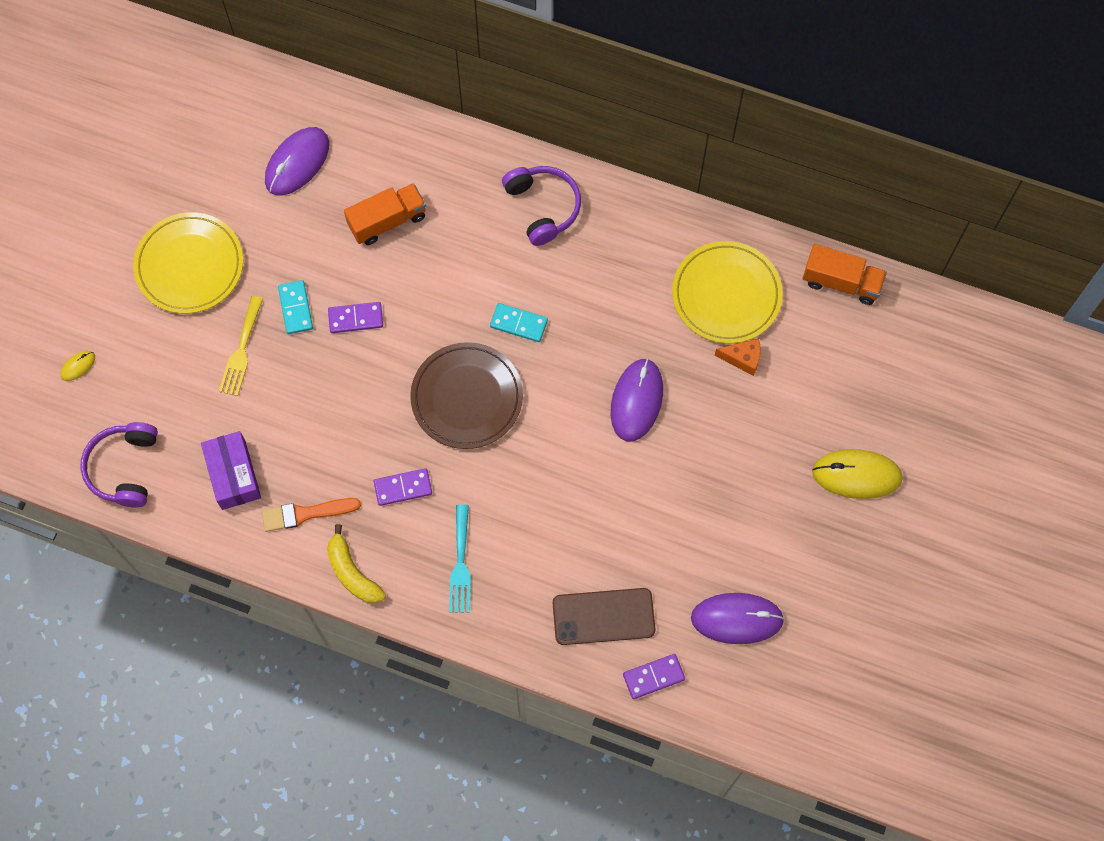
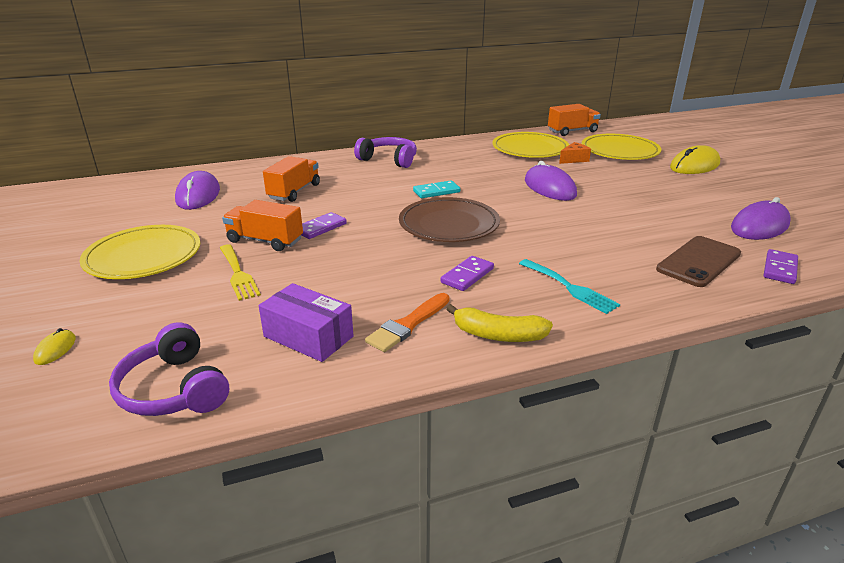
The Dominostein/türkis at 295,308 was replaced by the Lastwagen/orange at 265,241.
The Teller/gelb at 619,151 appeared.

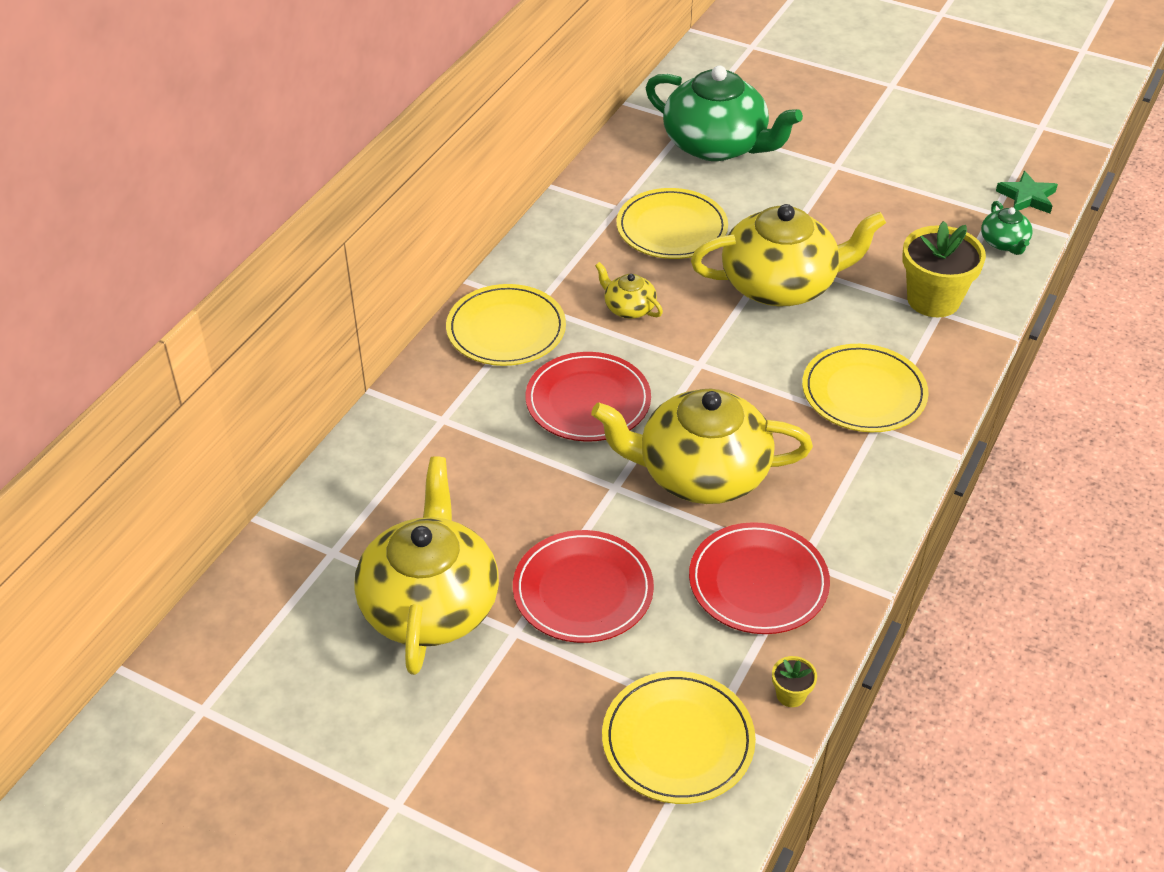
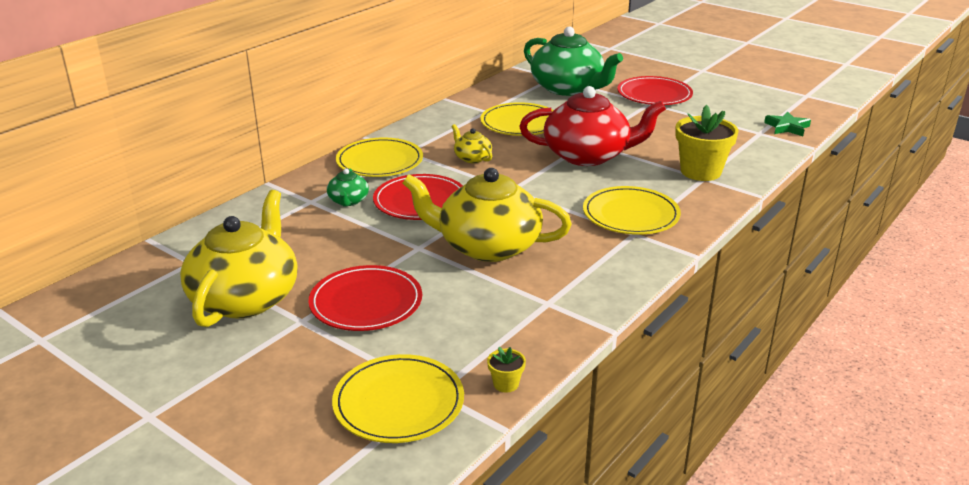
The Teller/rot moved from 758,582 to 654,94.
The Teekanne/gelb at 781,284 became the Teekanne/rot at 588,155.
The Teekanne/grün moved from 1004,243 to 348,201.

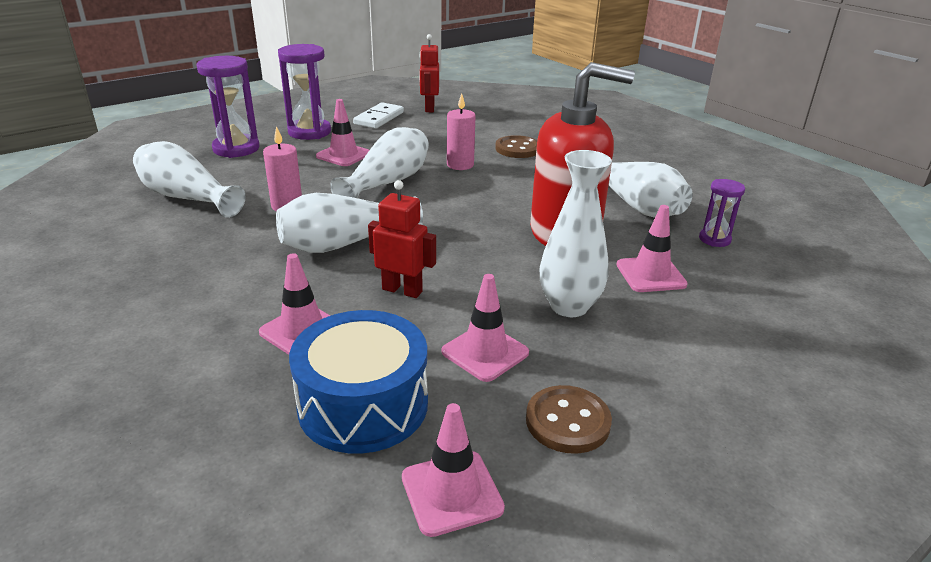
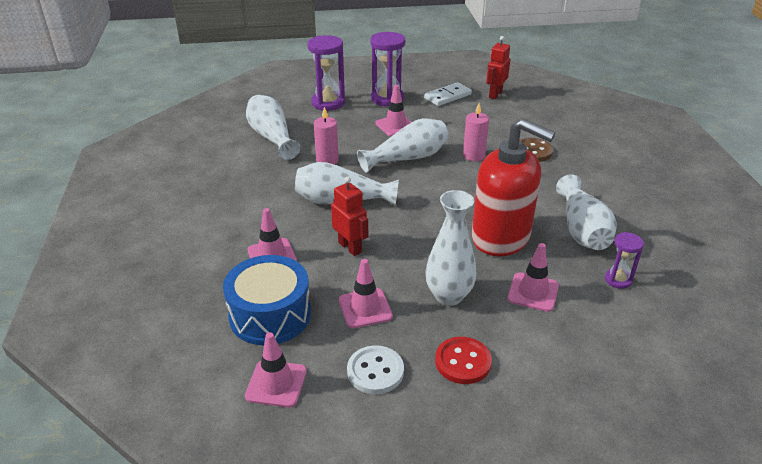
The Knopf/braun at 567,421 became the Knopf/weiß at 375,371.
The Knopf/rot at 463,362 appeared.

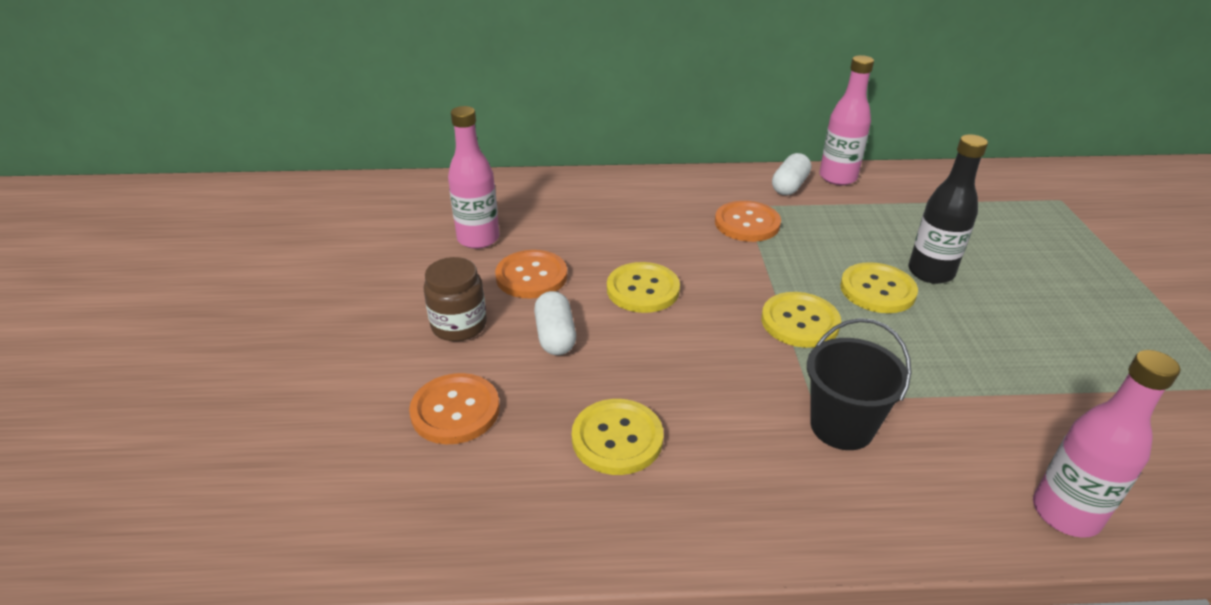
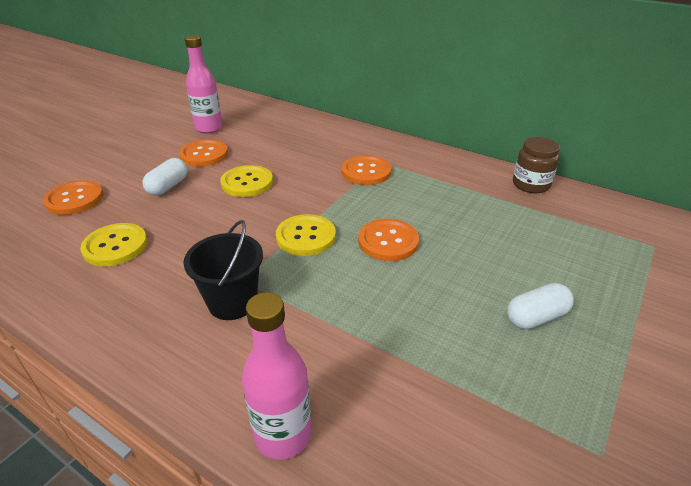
The Einmachglas/braun moved from 459,325 to 531,184.
The Kapsel/weiß moved from 789,186 to 536,317.
The Flasche/rosa at 837,177 disappeared.
The Knopf/gelb at 877,290 became the Knopf/orange at 388,241.
The Flasche/schwarz at 930,272 disappeared.

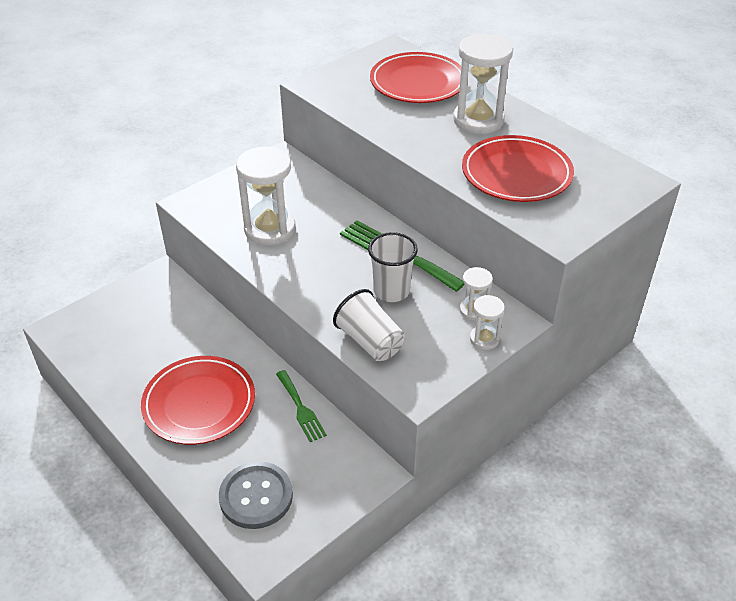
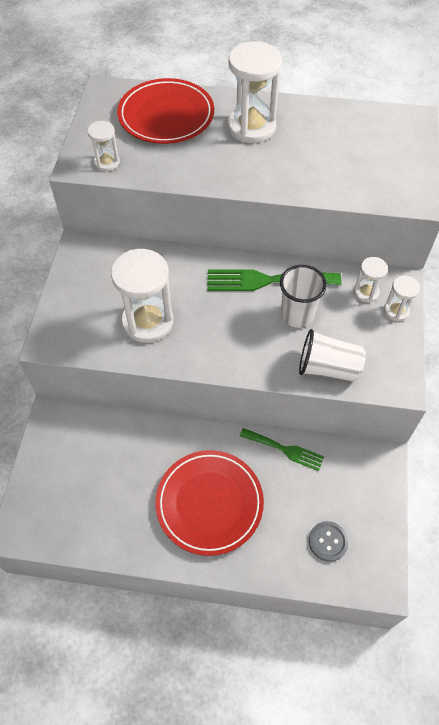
The Knopf/grau at 256,496 changed to 0.60 times the size.
The Teller/rot at 516,174 disappeared.
The Sanduhr/weiß at 107,162 appeared.

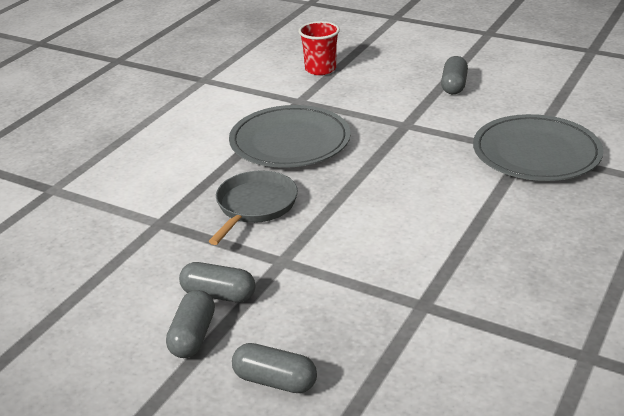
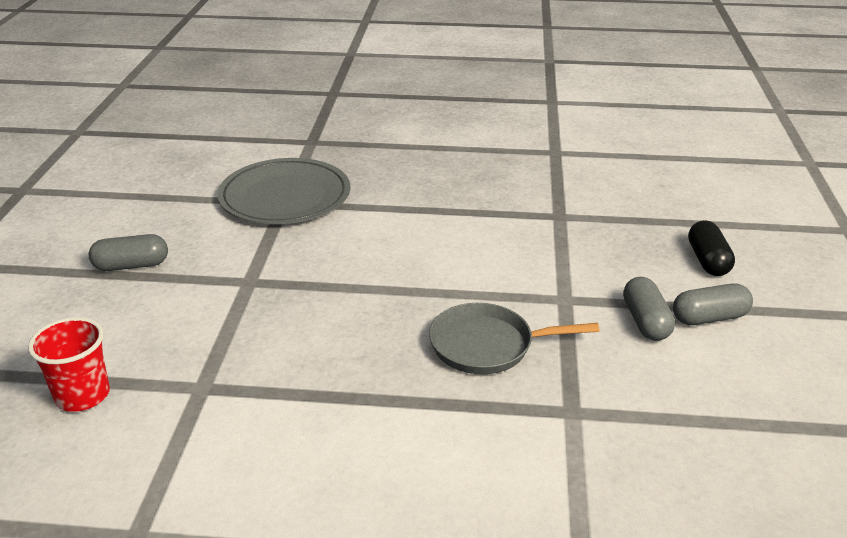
The Teller/grau at 290,141 disappeared.
The Kapsel/grau at 275,381 became the Kapsel/schwarz at 708,260.

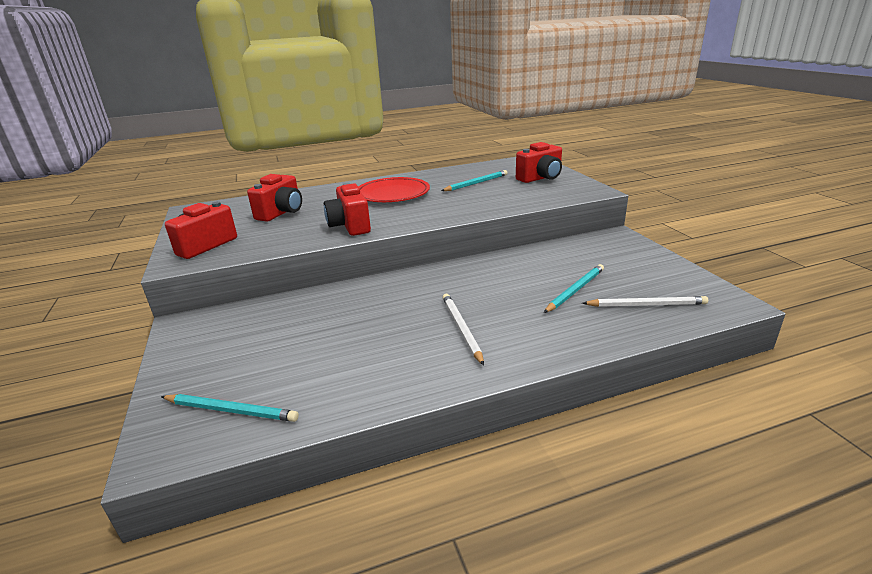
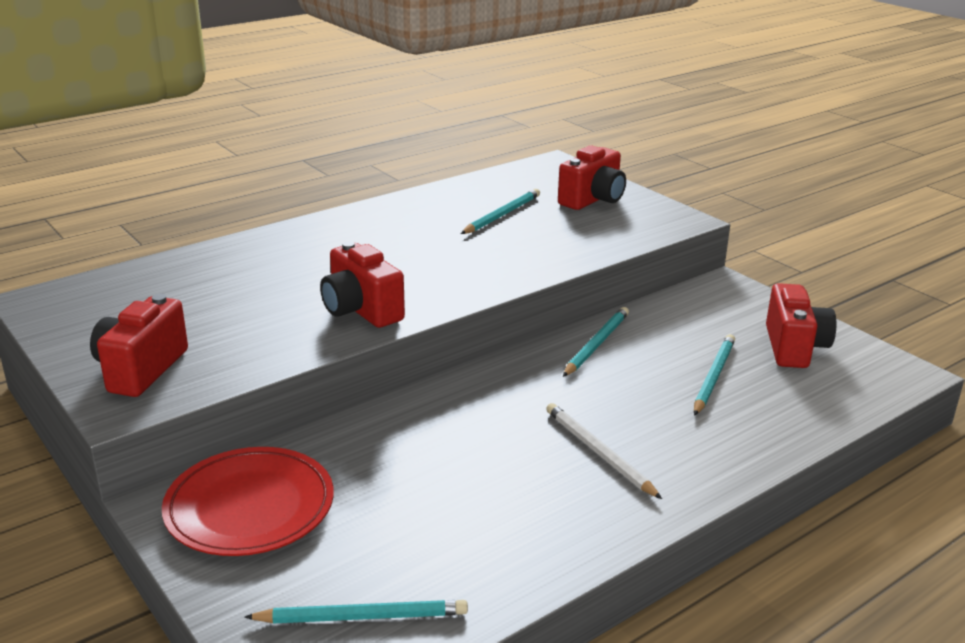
The Kamera/rot moved from 281,213 to 794,347.
The Teller/rot moved from 392,194 to 250,507.
The Bleistift/weiß at 646,305 disappeared.
The Bleistift/türkis at 596,344 appeared.

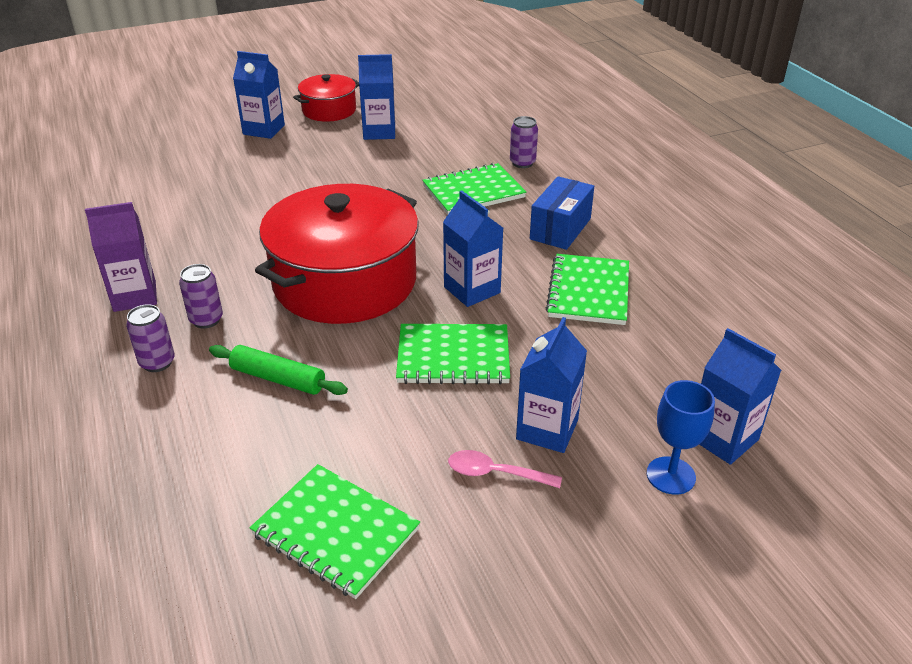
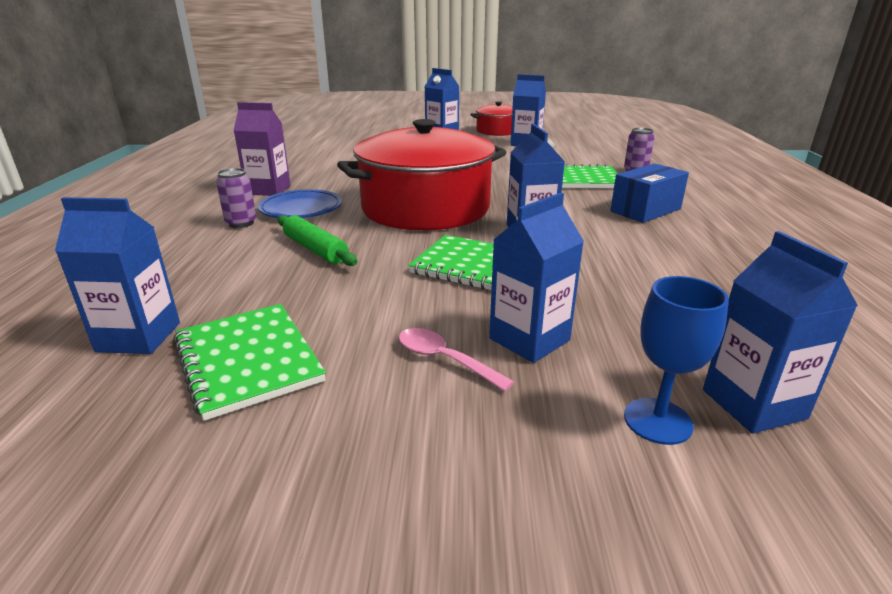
The Dose/lila at 206,320 was replaced by the Teller/blau at 301,209.
The Notizbuch/grün at 588,291 disappeared.
The Getränkekarton/blau at 139,337 appeared.

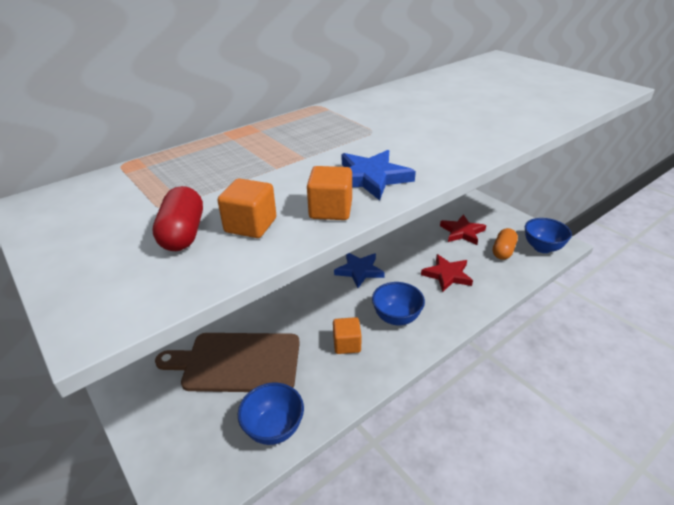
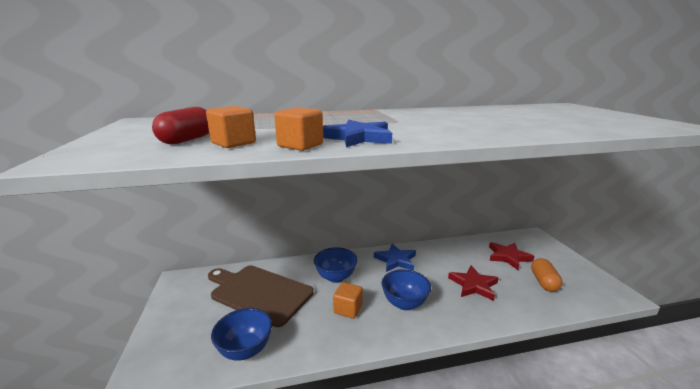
The Kapsel/orange at 503,251 turned 45 degrees counterclockwise.
The Schüssel/blau moved from 542,248 to 336,277.

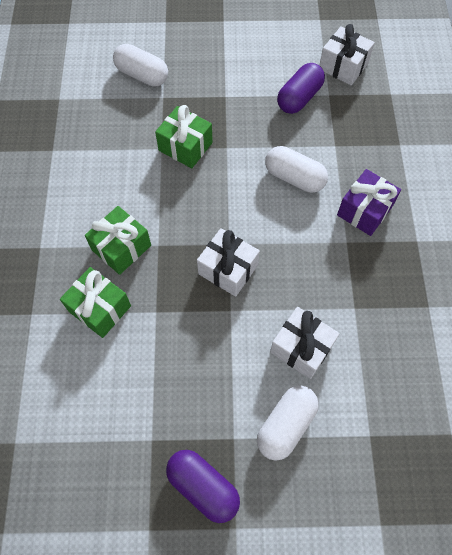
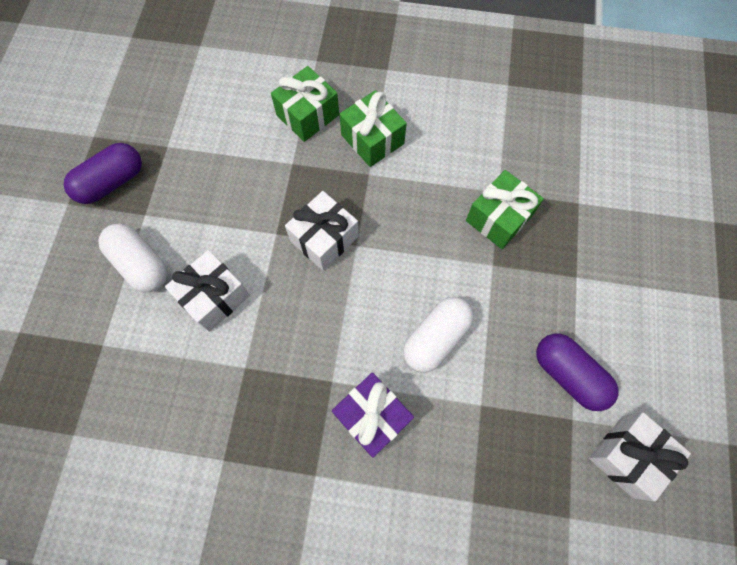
The Kapsel/weiß at 142,75 disappeared.

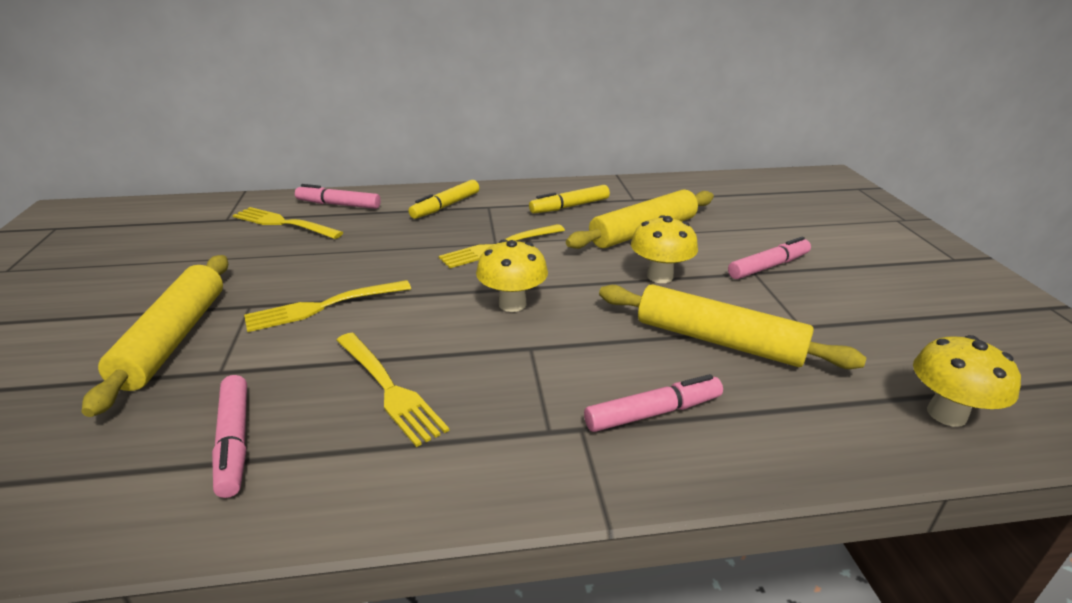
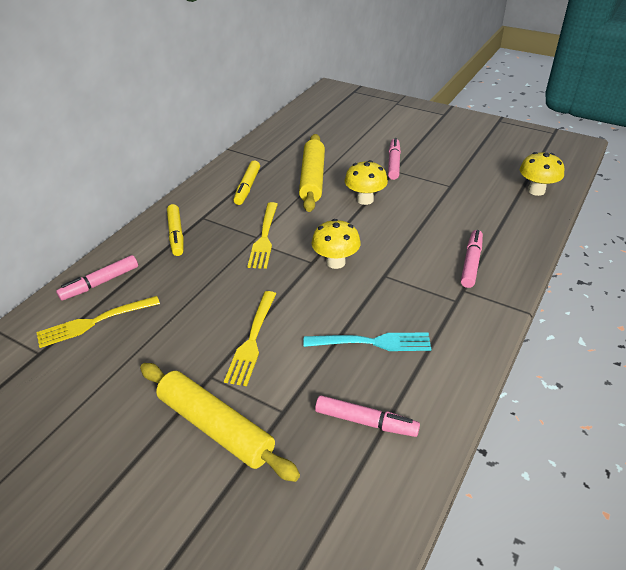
The Gabel/gelb at 389,389 became the Gabel/türkis at 373,342.
The Nudelholz/gelb at 718,340 disappeared.

